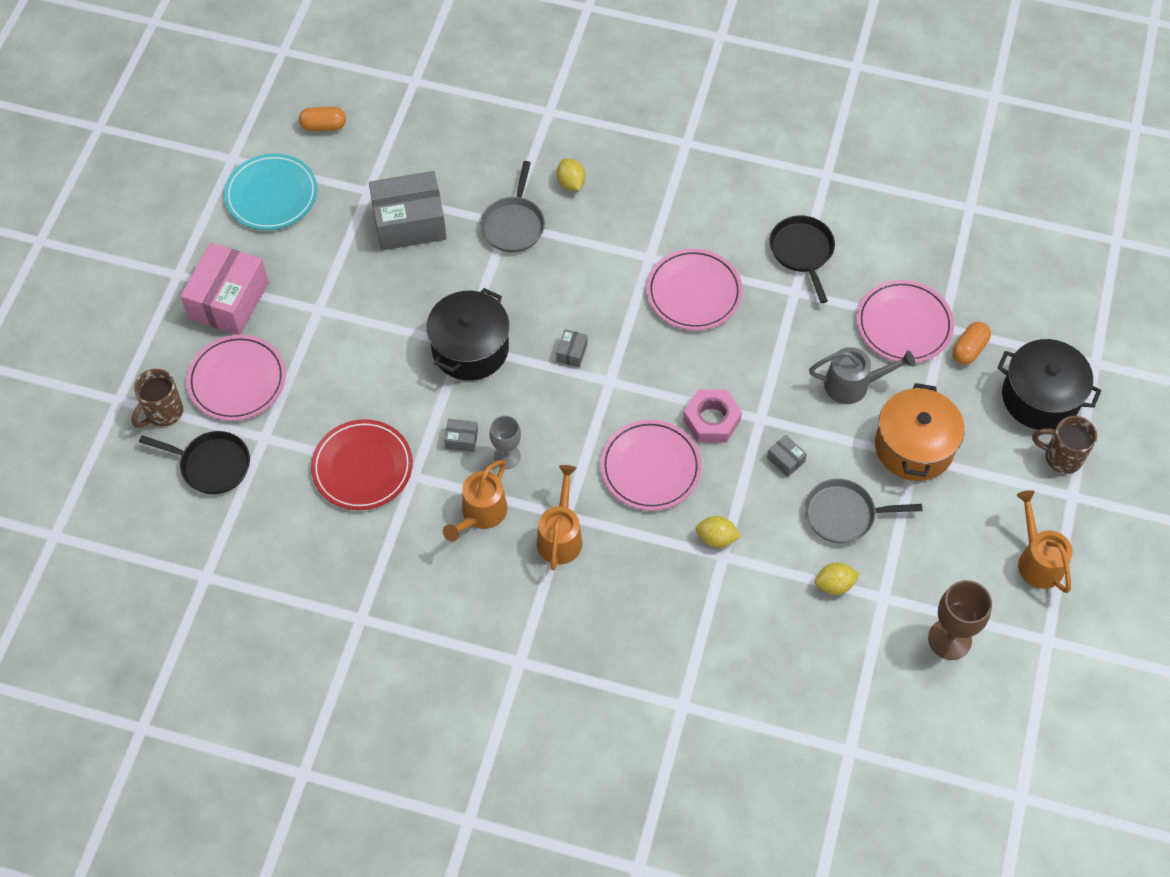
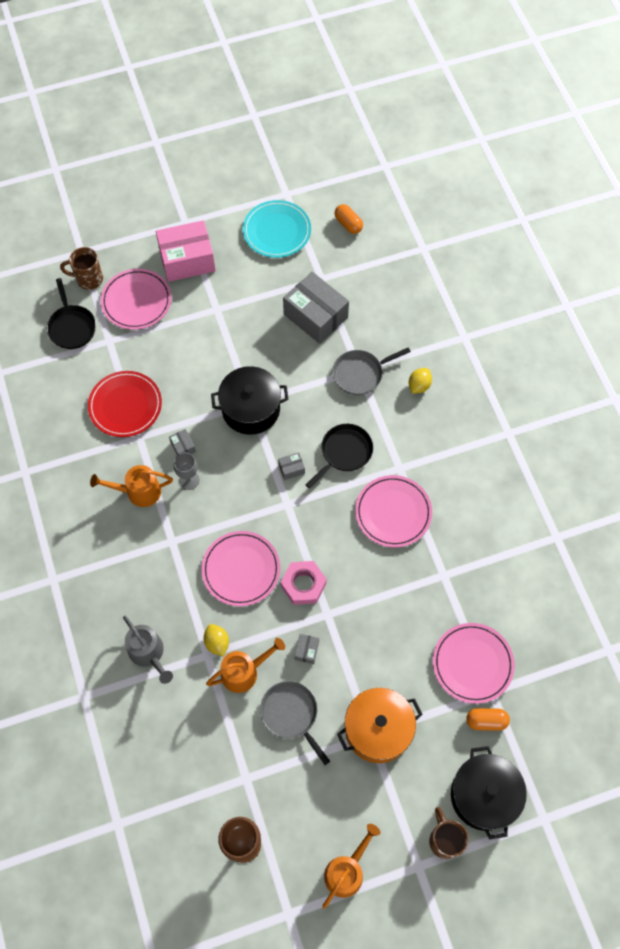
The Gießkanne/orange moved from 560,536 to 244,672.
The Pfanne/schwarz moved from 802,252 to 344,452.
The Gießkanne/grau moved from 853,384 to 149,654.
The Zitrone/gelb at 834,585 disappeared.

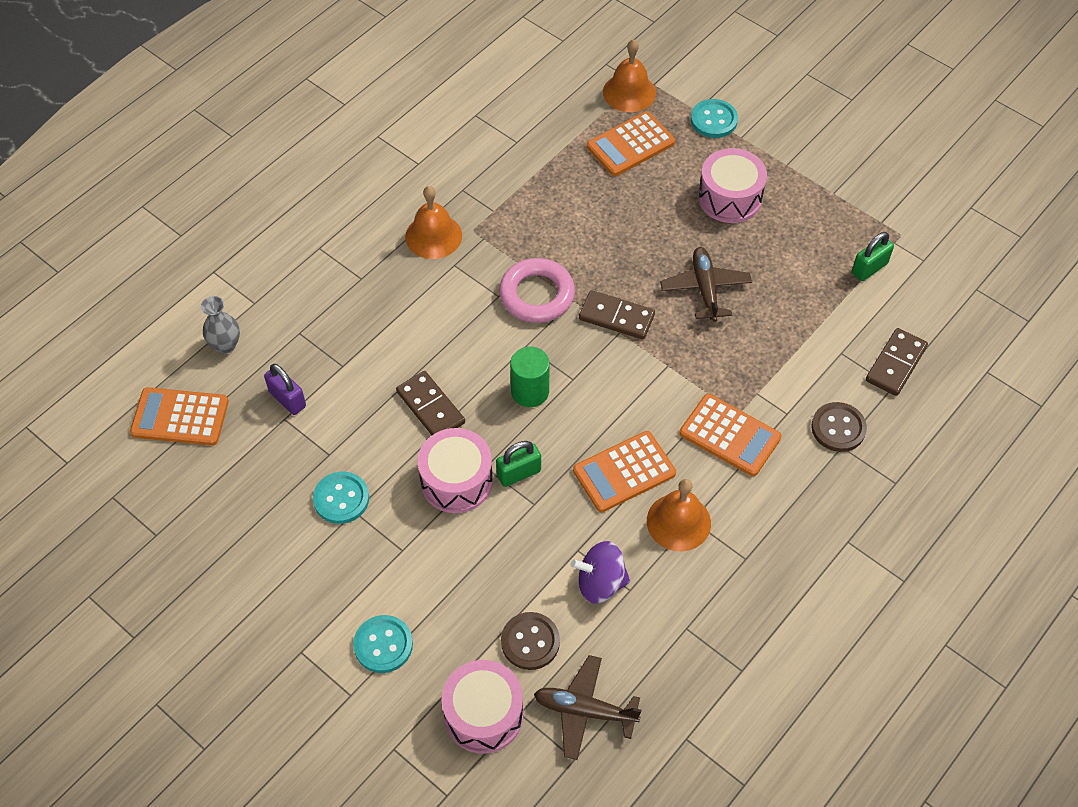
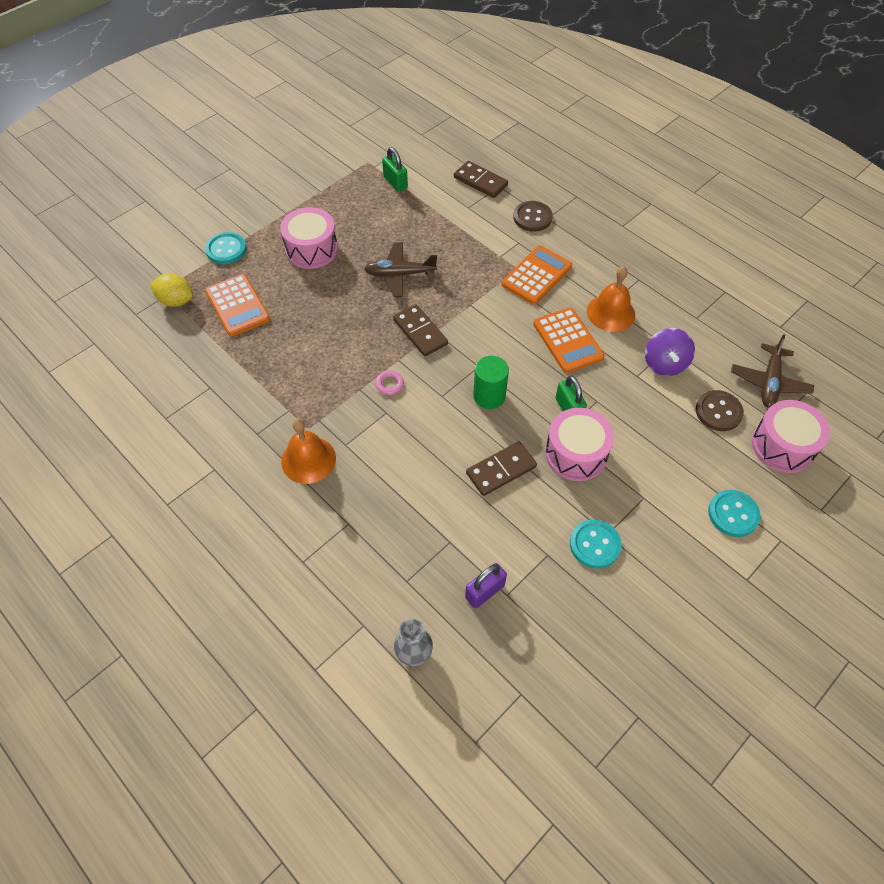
The Taschenrechner/orange at 180,417 disappeared.
The Ring/rosa at 537,295 changed to 0.43 times the size.
The Dominostein/braun at 616,317 turned 60 degrees counterclockwise.
The Glocke/orange at 629,92 was replaced by the Zitrone/gelb at 176,301.

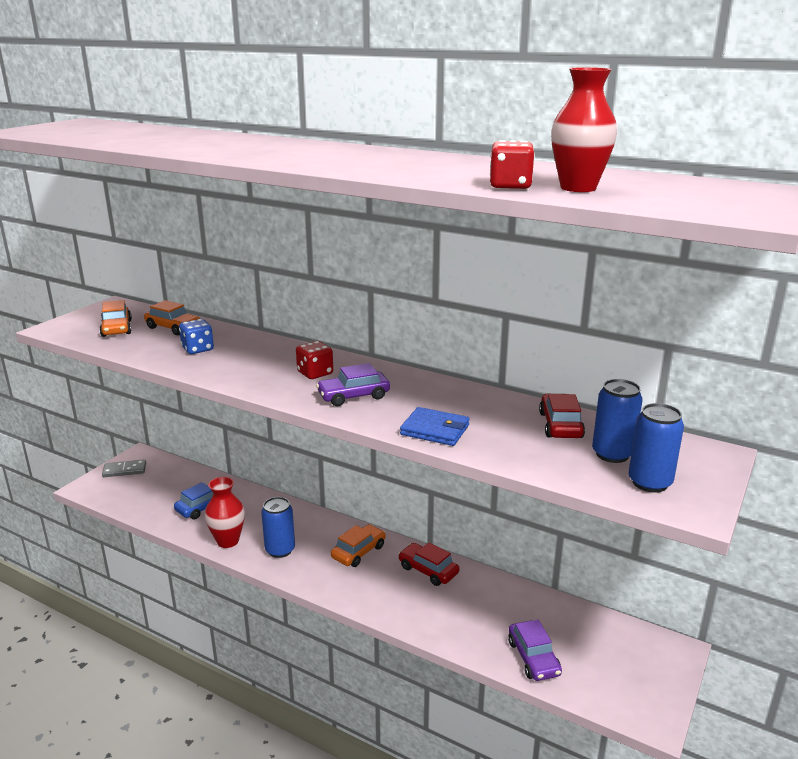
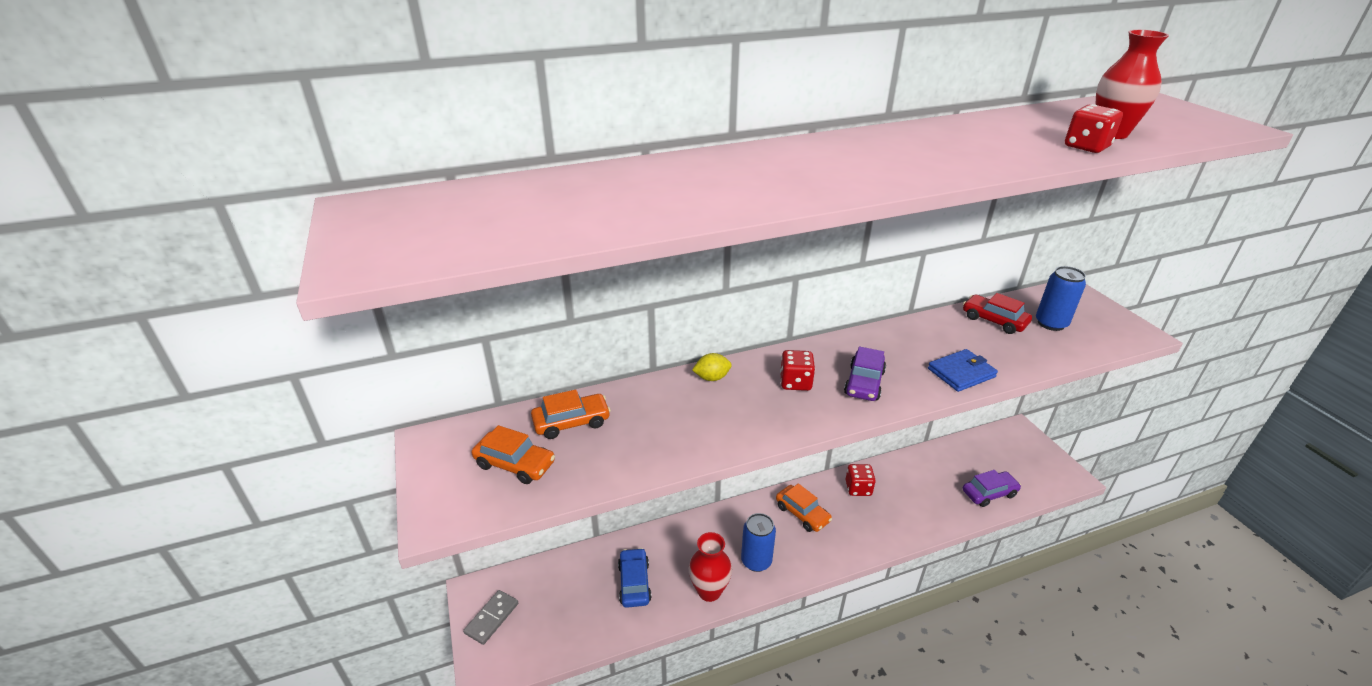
The Spielwürfel/blau at 198,349 disappeared.
The Auto/orange at 358,552 turned 150 degrees clockwise.
The Auto/rot at 428,570 was replaced by the Spielwürfel/rot at 858,488.
The Auto/lila at 533,658 turned 45 degrees counterclockwise.
The Dose/blau at 649,482 disappeared.
The Zitrone/gelb at 712,378 appeared.

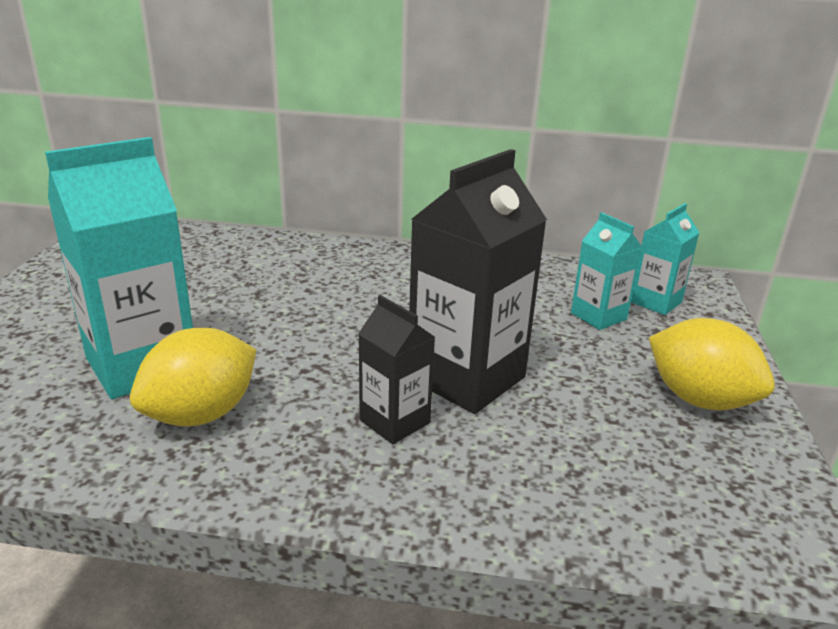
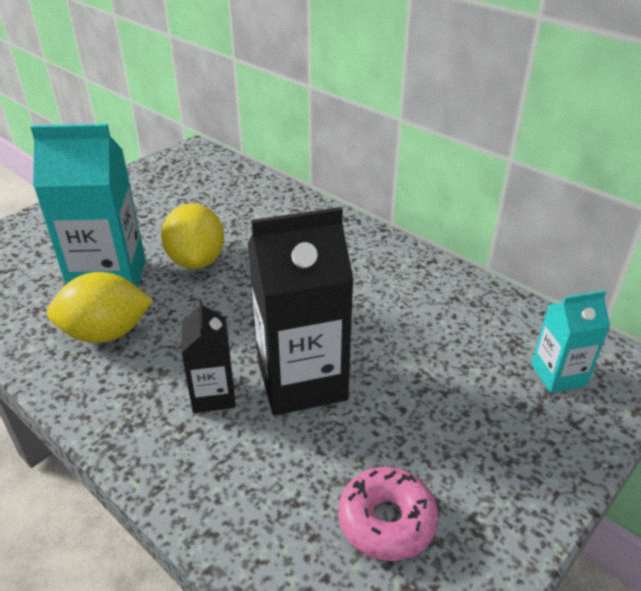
The Getränkekarton/türkis at 598,316 disappeared.
The Zitrone/gelb moved from 699,399 to 196,260.
The Donut/rosa at 387,521 appeared.

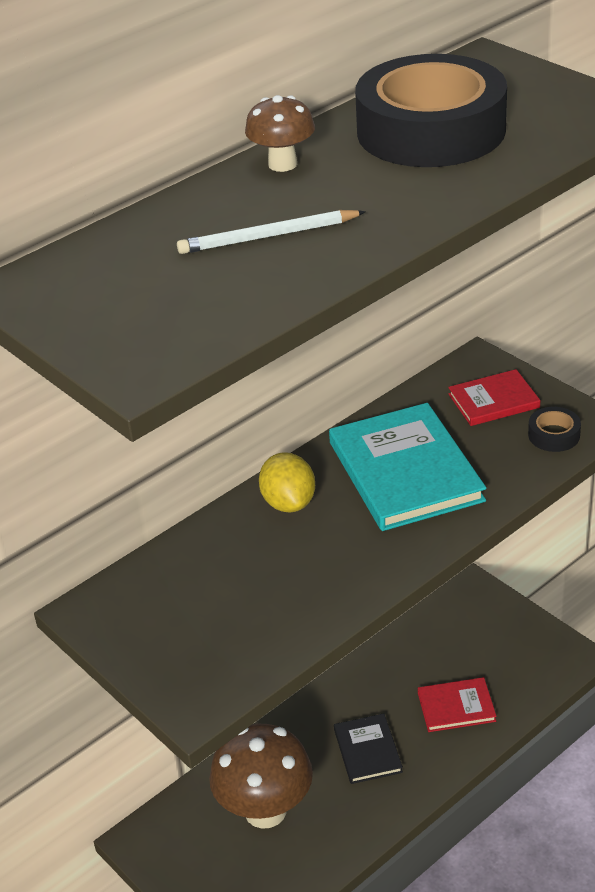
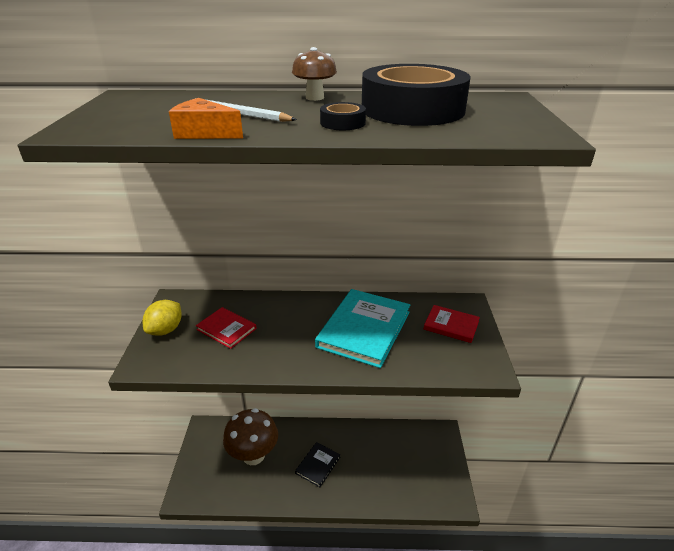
The Zitrone/gelb moved from 288,503 to 165,330.
The Buch/rot moved from 456,707 to 226,329.
The Klebeband/schwarz moved from 554,435 to 342,123.
The Käse/orange at 205,133 appeared.

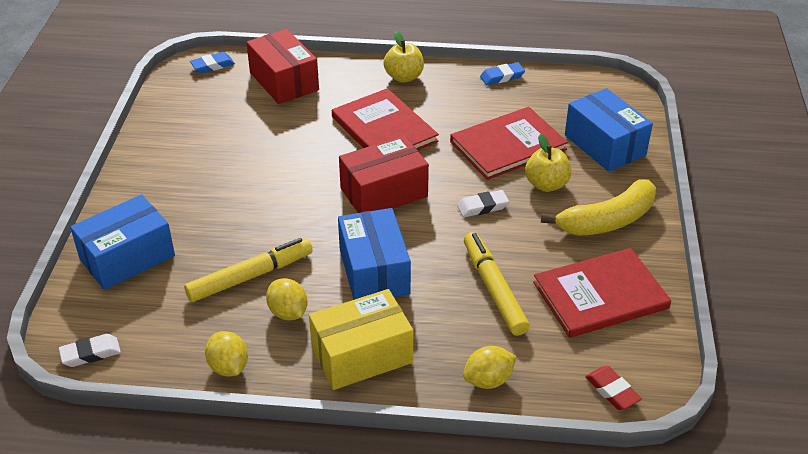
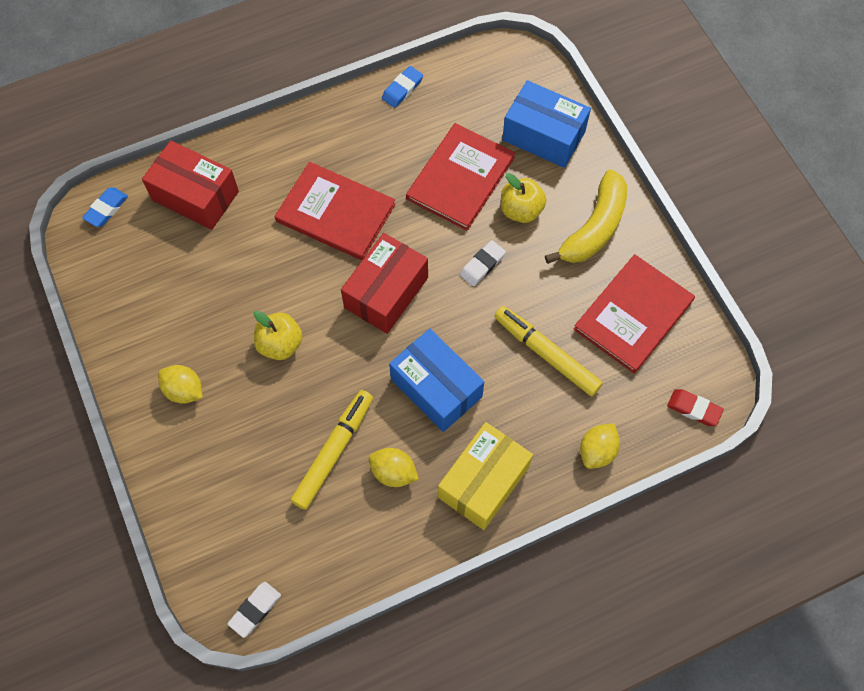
The Schachtel/blau at 127,258 disappeared.
The Zitrone/gelb moved from 228,367 to 184,390.
The Apfel/gelb moved from 404,77 to 280,344.

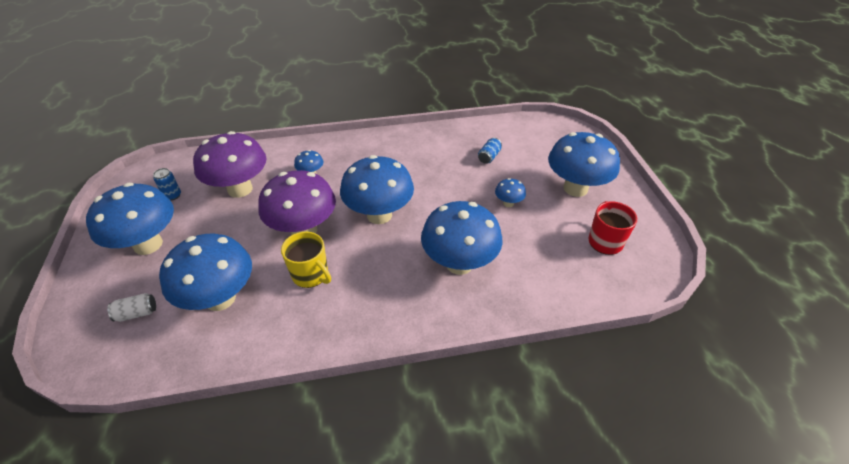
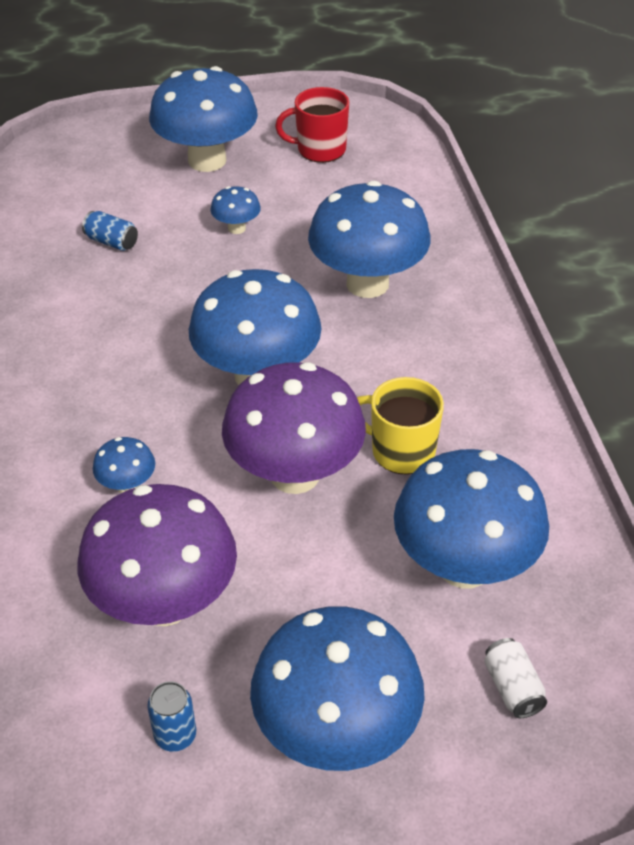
The Tasse/gelb at 311,274 turned 105 degrees counterclockwise.

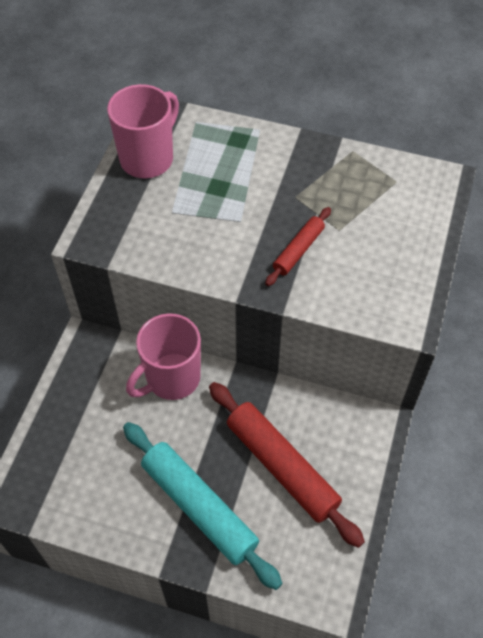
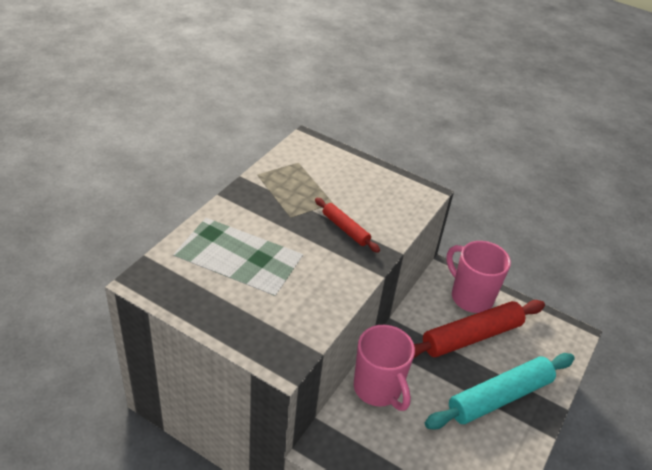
The Tasse/rosa moved from 148,158 to 470,297.

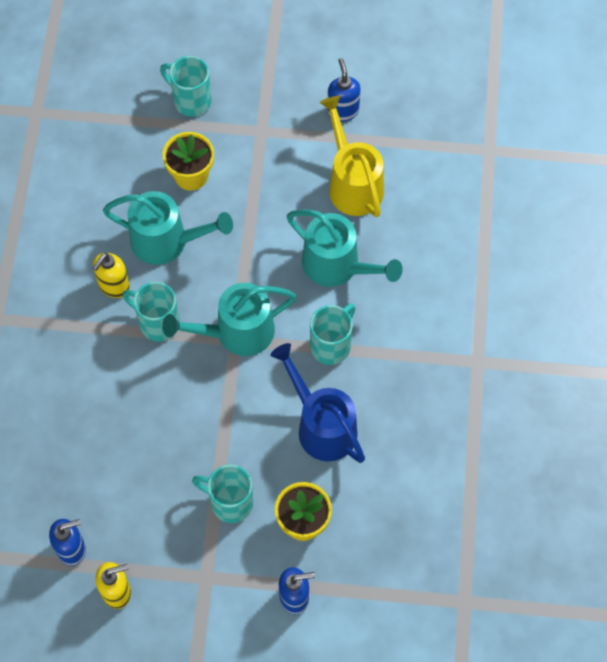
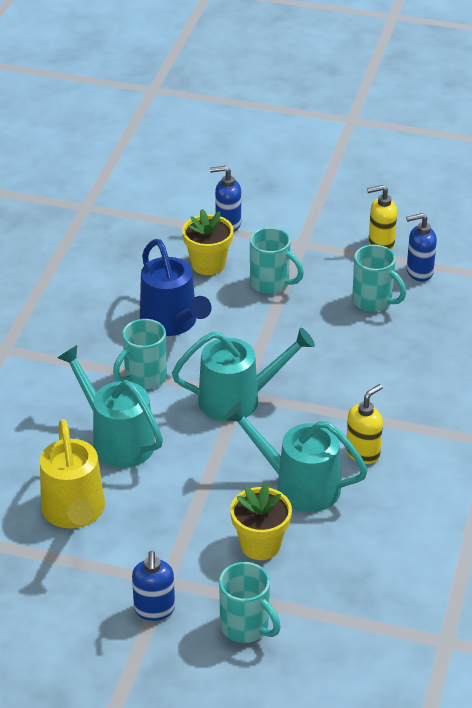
The Tasse/türkis moved from 157,323 to 373,301.
The Seifenspender/blau moved from 343,111 to 154,610.

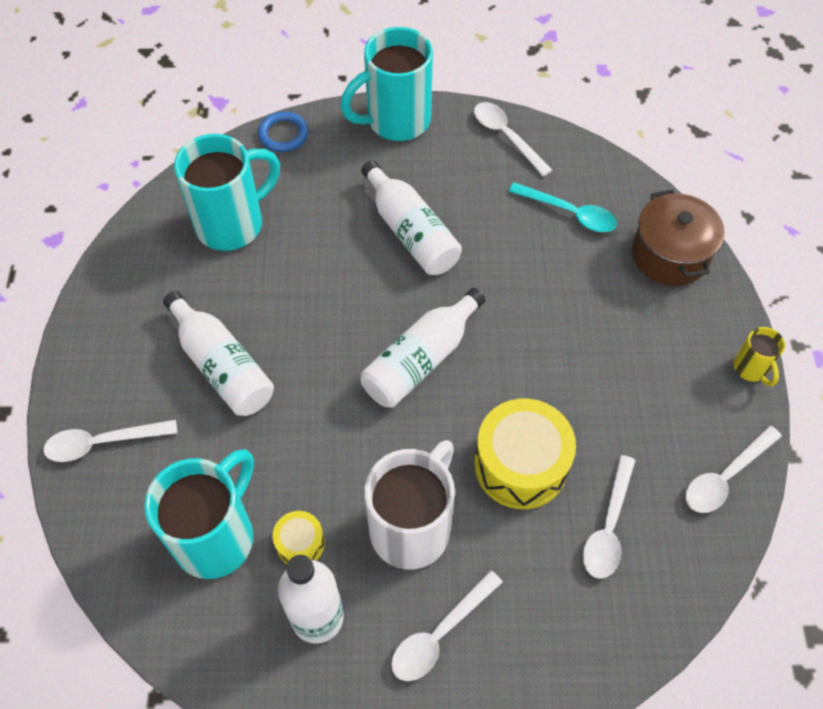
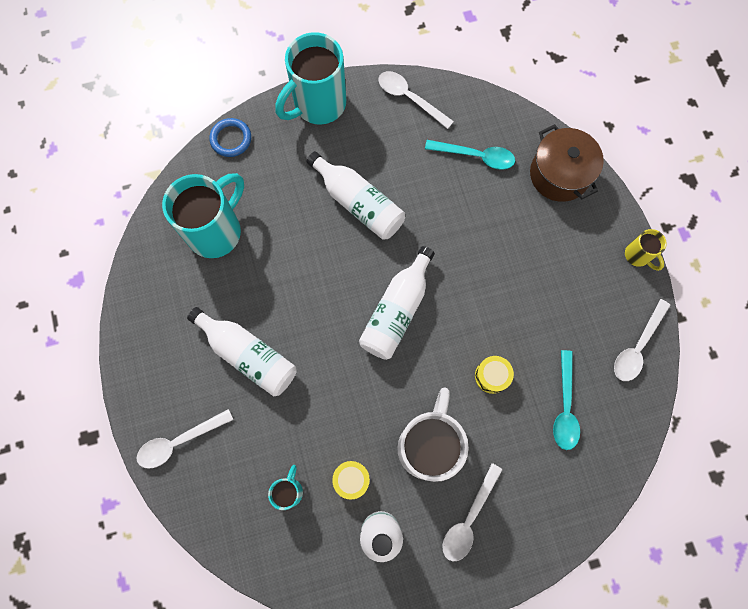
The Tasse/türkis at 216,536 changed to 0.47 times the size.
The Trommel/gelb at 520,465 changed to 0.50 times the size.
The Löffel/weiß at 608,526 became the Löffel/türkis at 564,407.

